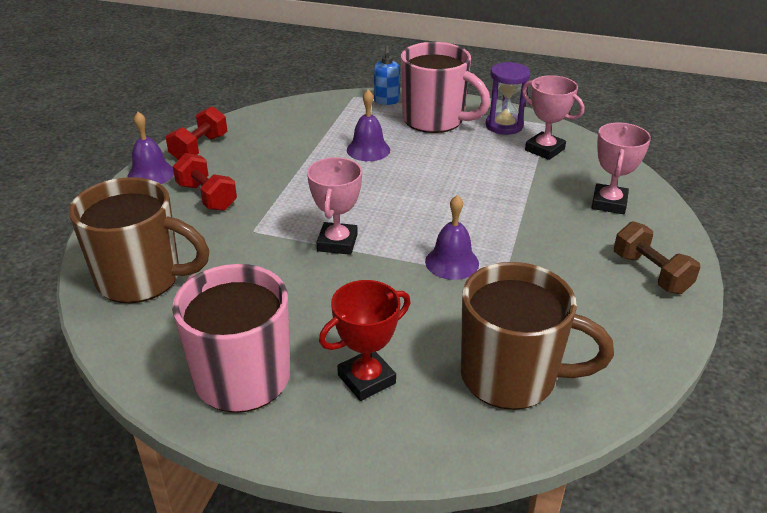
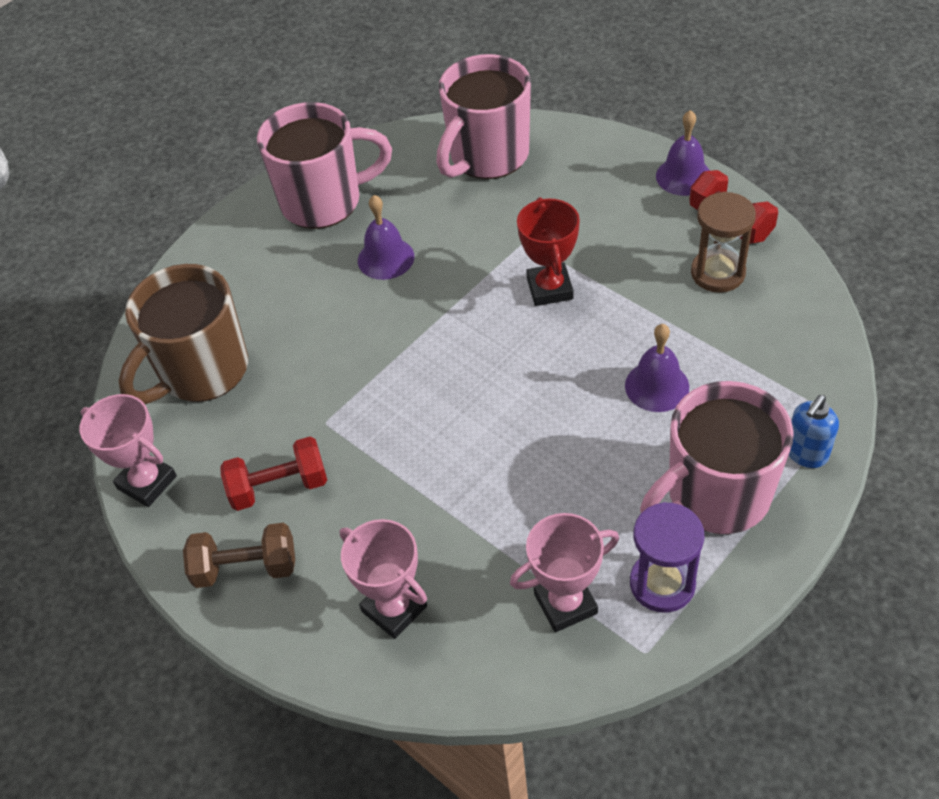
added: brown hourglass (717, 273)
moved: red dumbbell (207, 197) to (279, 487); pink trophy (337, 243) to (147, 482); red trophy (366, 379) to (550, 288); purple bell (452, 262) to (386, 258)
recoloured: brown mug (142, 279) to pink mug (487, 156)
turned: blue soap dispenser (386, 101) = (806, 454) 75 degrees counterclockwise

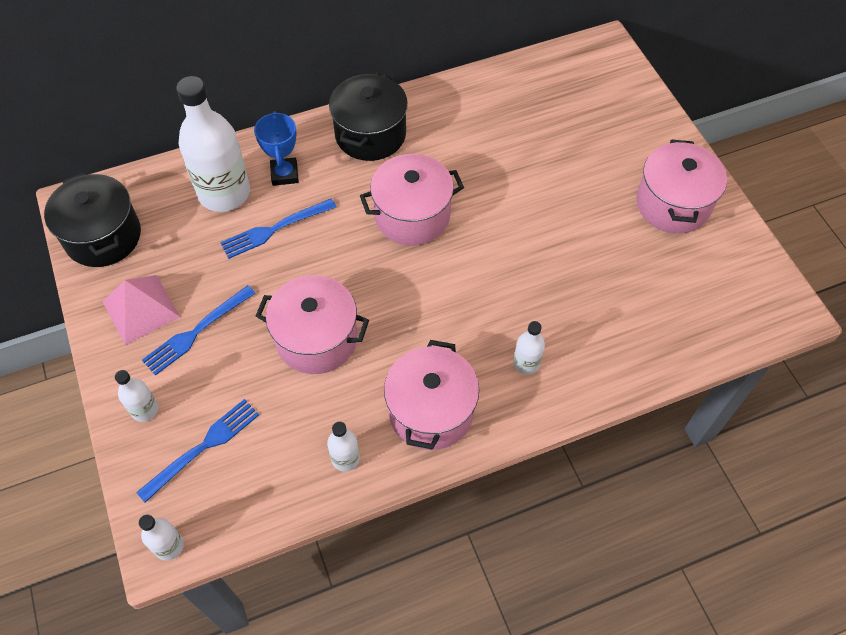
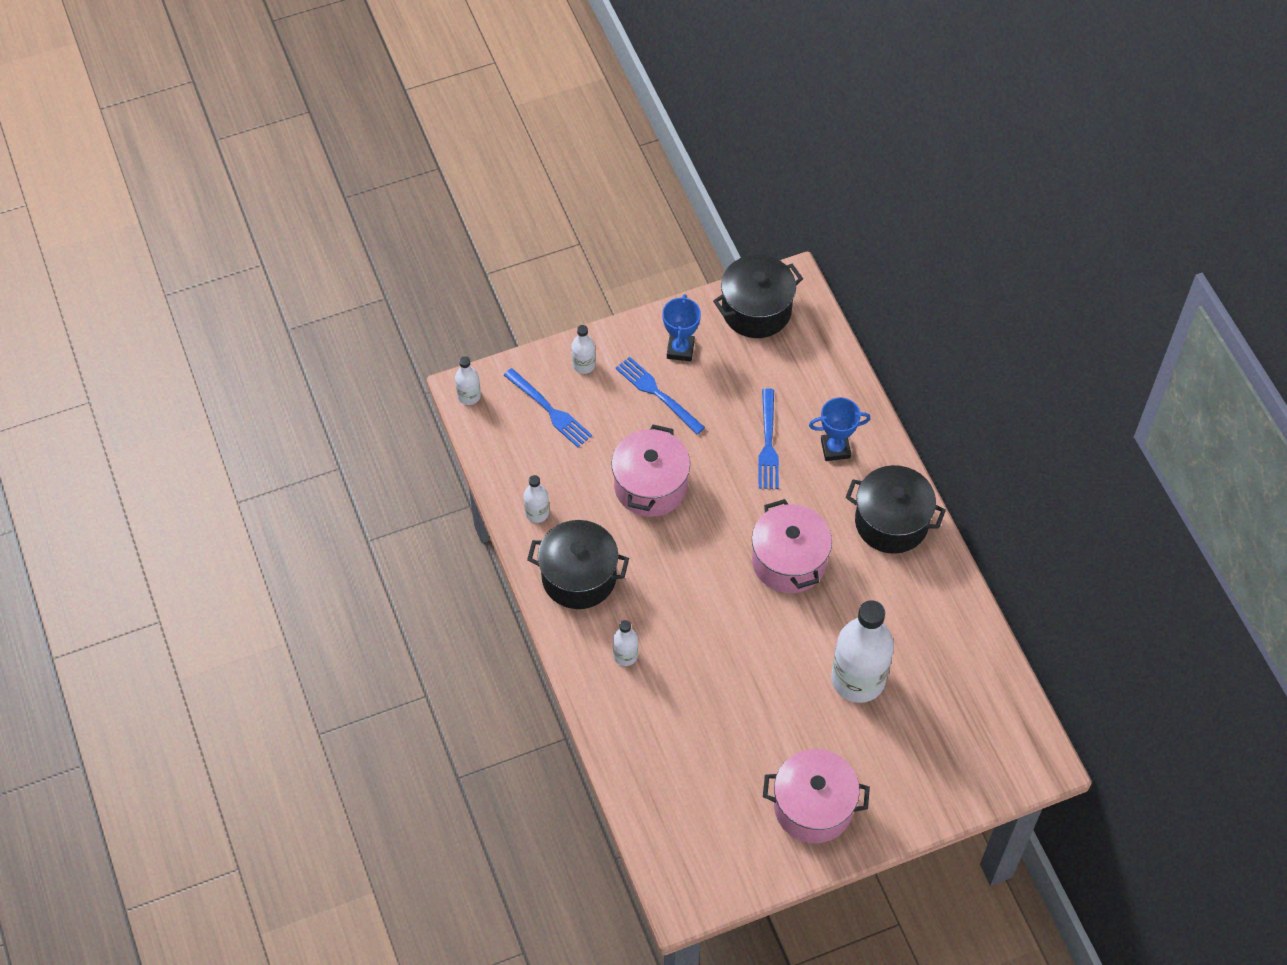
moved: white bottle (224, 193) to (858, 679)
replaced: pink pyramid (141, 309) to blue trophy (680, 349)
recoloured: pink pot (431, 411) to black pot (579, 577)
turned: blue fork (274, 230) = (768, 444) 150 degrees counterclockwise

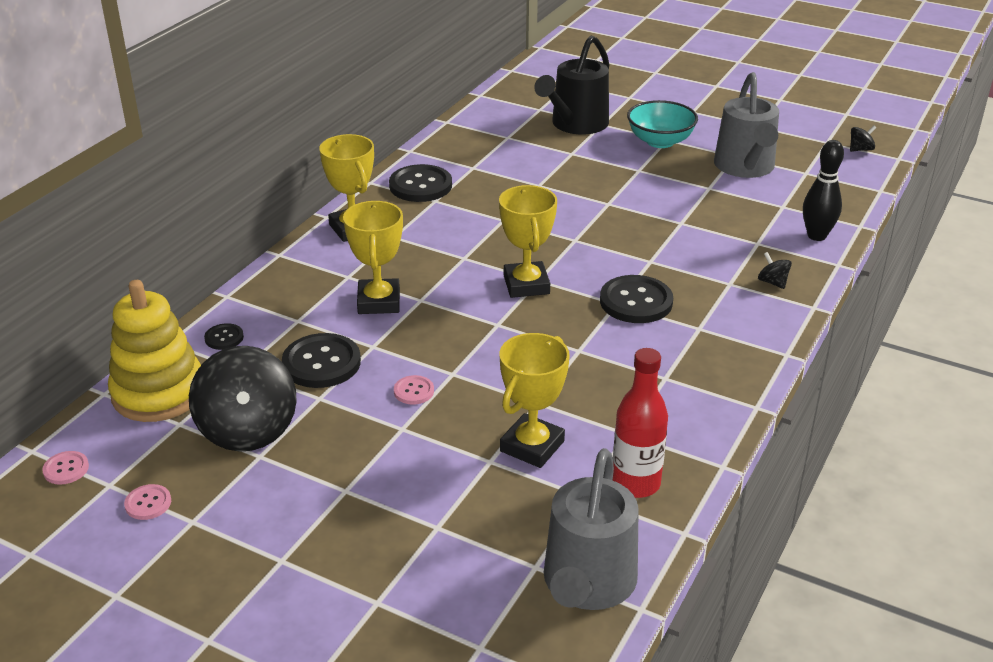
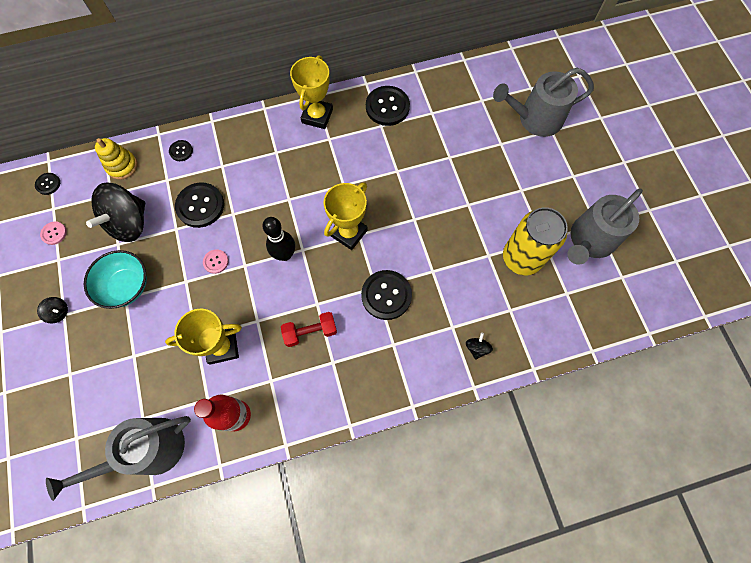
removed: yellow trophy (379, 302)
added: red dumbbell (310, 332); yellow can (521, 258)
moved: turquoise bowl (660, 141) to (126, 286); black bowling pin (816, 236) to (285, 254); black spinning top (860, 149) to (59, 312)
recoloured: pink button (66, 469) to black button (48, 184); black watering can (576, 124) to grey watering can (535, 119)
resized: yellow stacking toy (158, 393) = (122, 166) x0.59

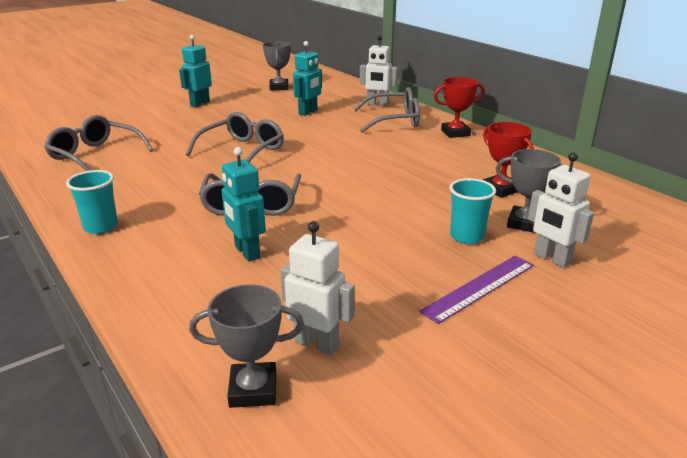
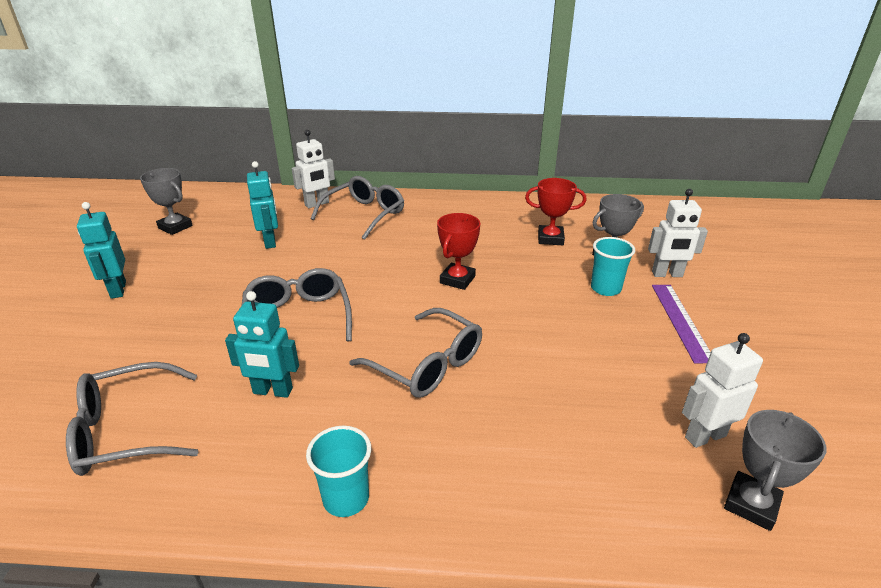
moved: turquoise robot (247, 252) to (272, 391); red trophy (455, 133) to (457, 280)

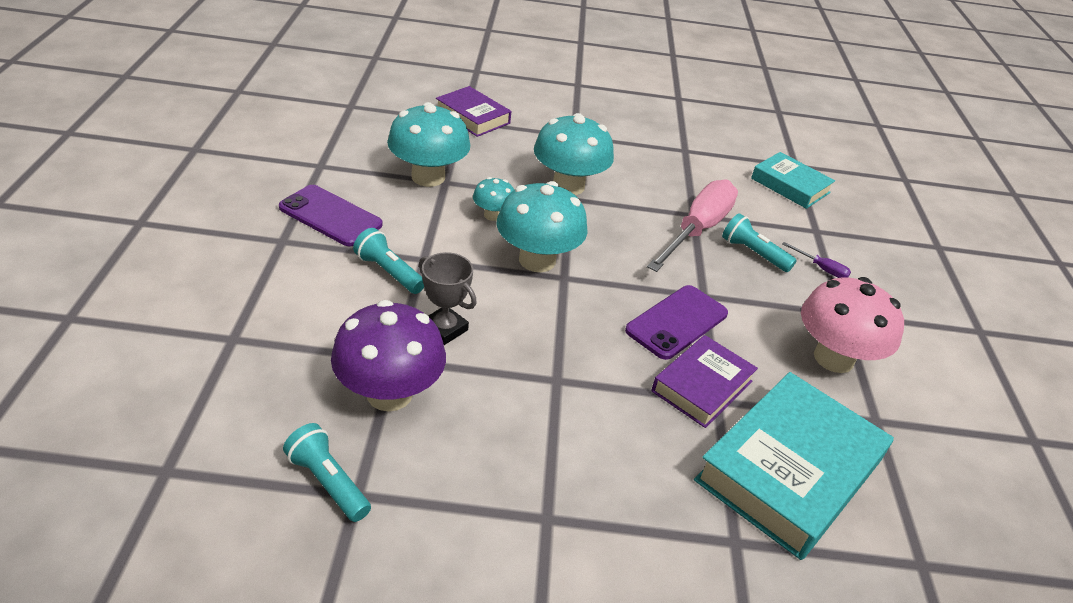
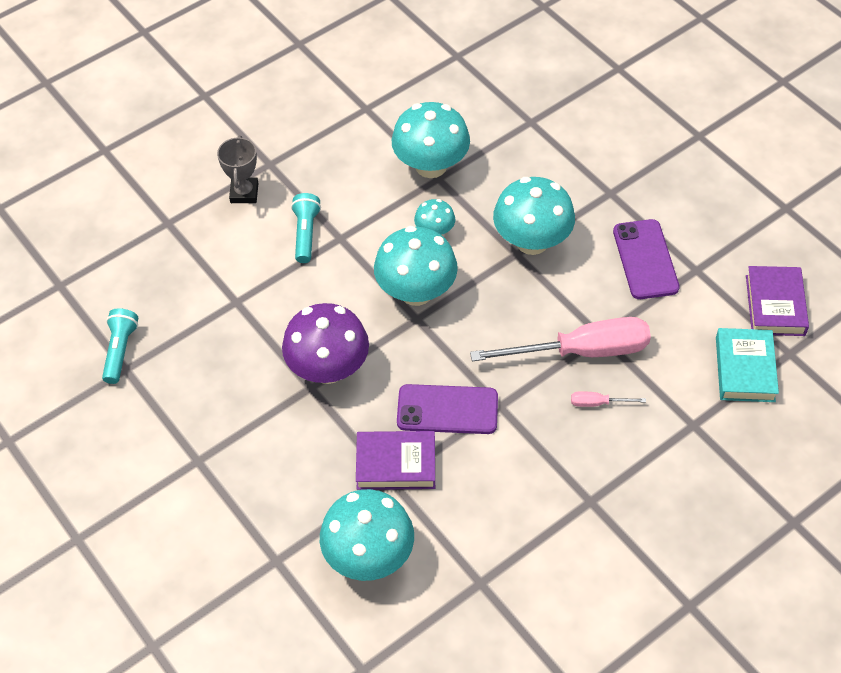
removed: purple screwdriver (821, 268); pink mushroom (833, 358)
moved: purple phone (330, 216) to (645, 259); purple mushroom (389, 394) to (328, 368); grey trophy (444, 329) to (244, 193); purple book (472, 117) to (775, 305)
replaced: turquoise book (789, 470) to turquoise mushroom (369, 556); turquoise flashlight (753, 253) to pink screwdriver (598, 403)

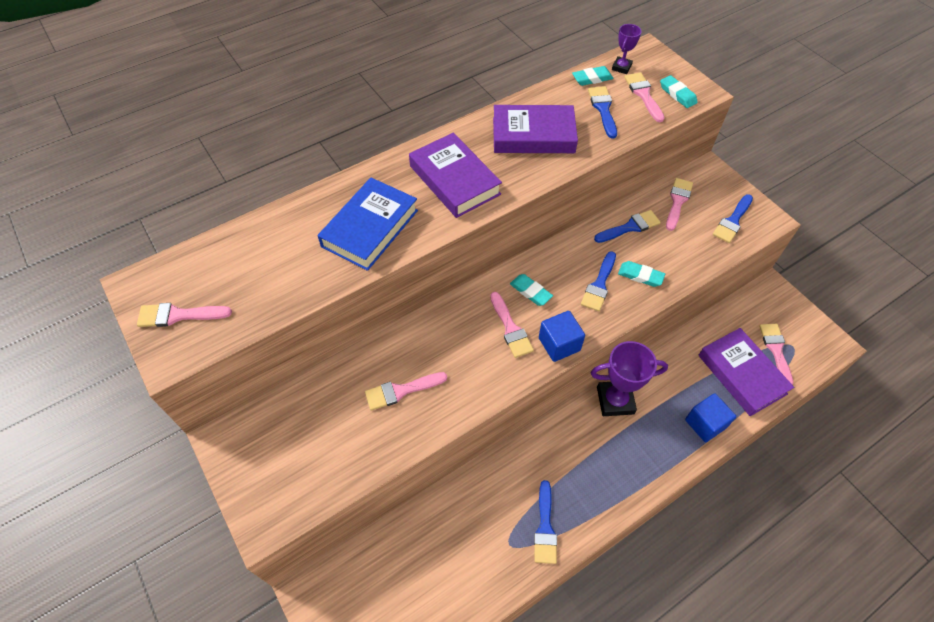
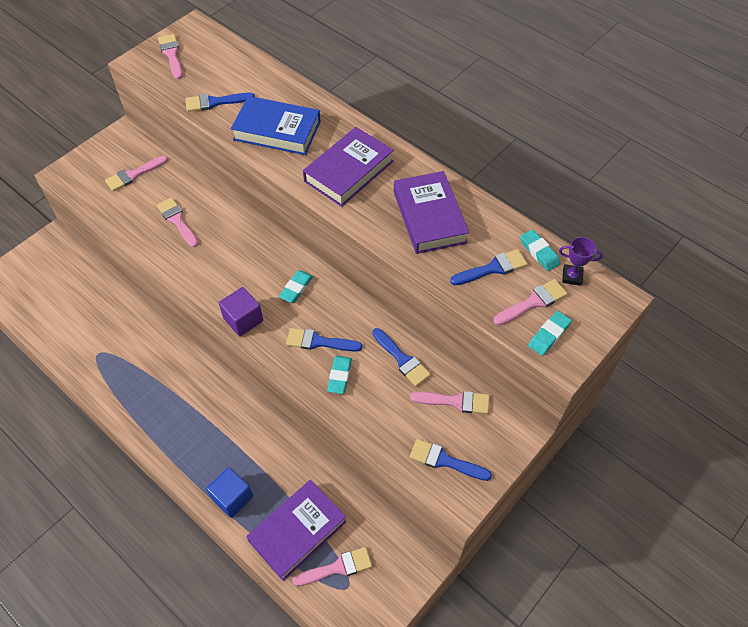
removed: purple trophy (615, 400)
moved: pink brush (510, 328) to (134, 175); blue brush (545, 527) to (215, 102)
recoloured: blue cube (559, 344) to purple cube (243, 319)

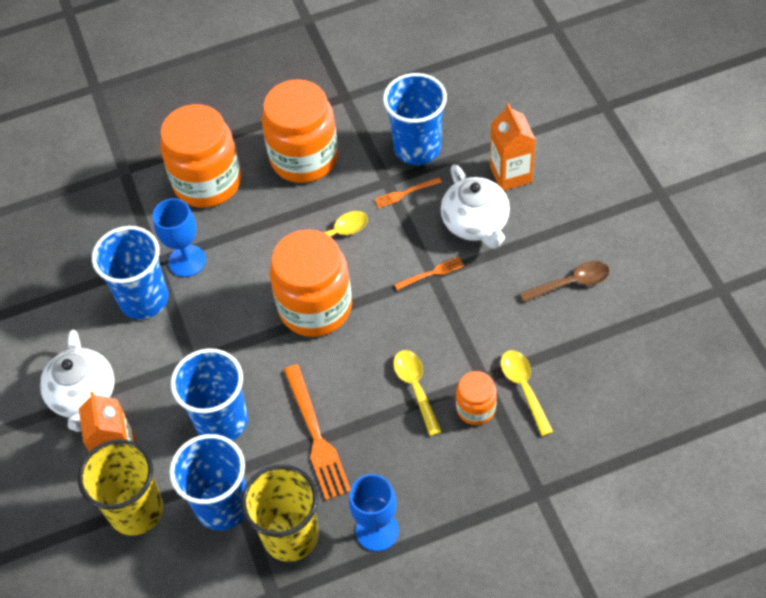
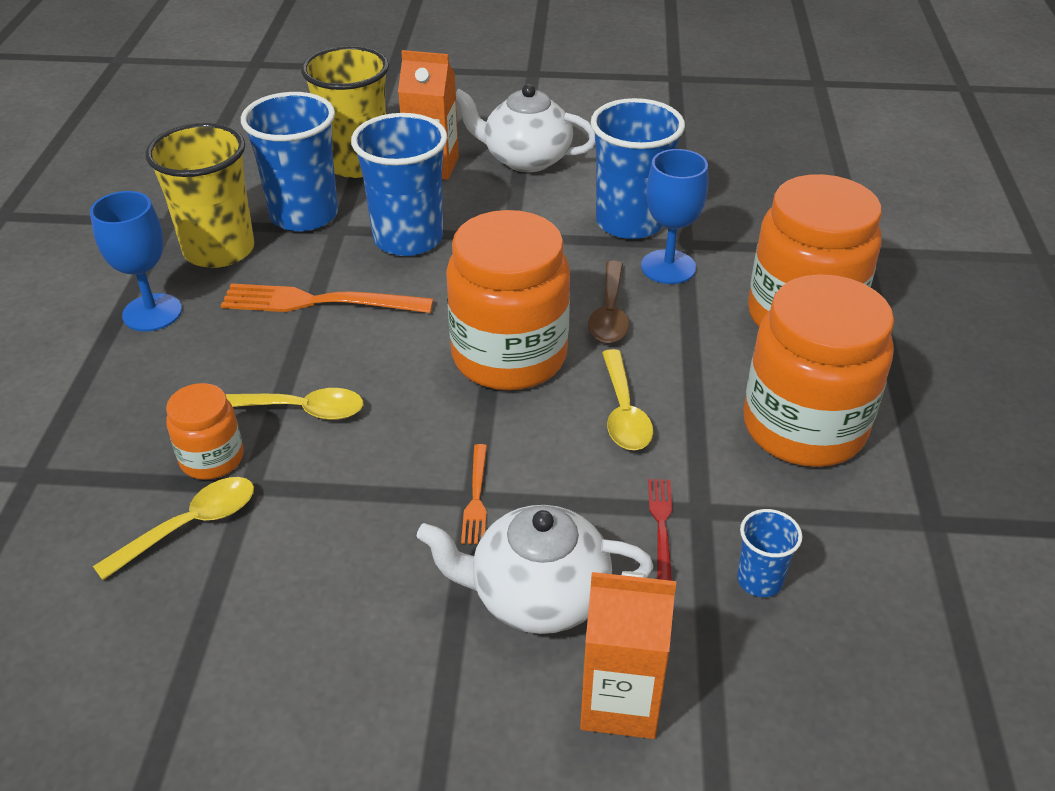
moved: brown spoon (571, 283) to (610, 313)
recoloured: orange fork (405, 193) to red fork (661, 525)
turned: yellow spoon (524, 388) = (190, 526) 45 degrees counterclockwise
resized: blue cup (417, 148) = (759, 580) x0.47

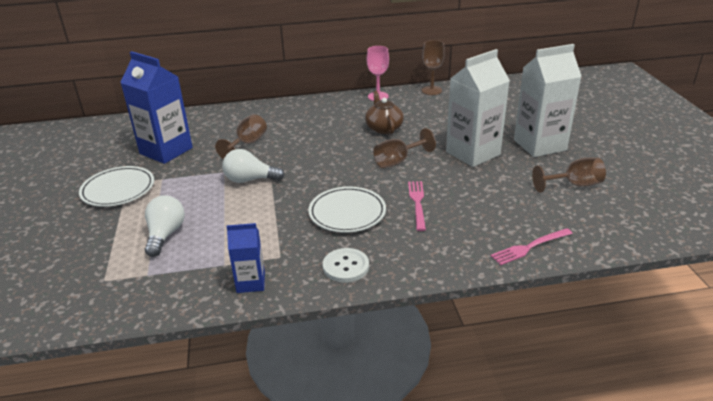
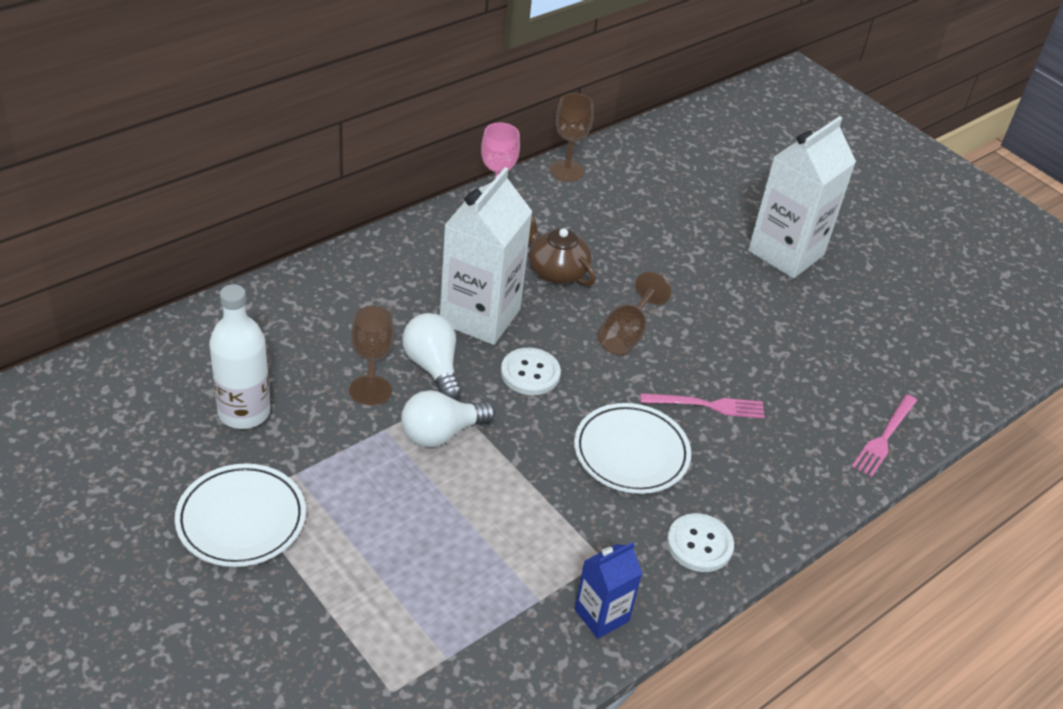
removed: brown goblet (574, 185)
added: white button (530, 373)
moved: white light bulb (165, 235) to (433, 367); white carton (473, 153) to (480, 316)
replaced: blue carton (166, 151) to white bottle (244, 412)
turned: pink fork (417, 203) = (707, 405) 120 degrees clockwise

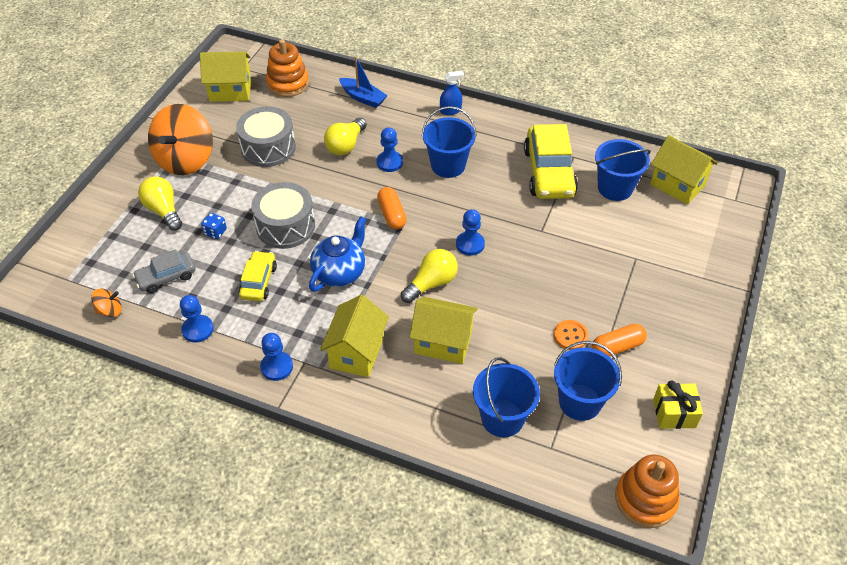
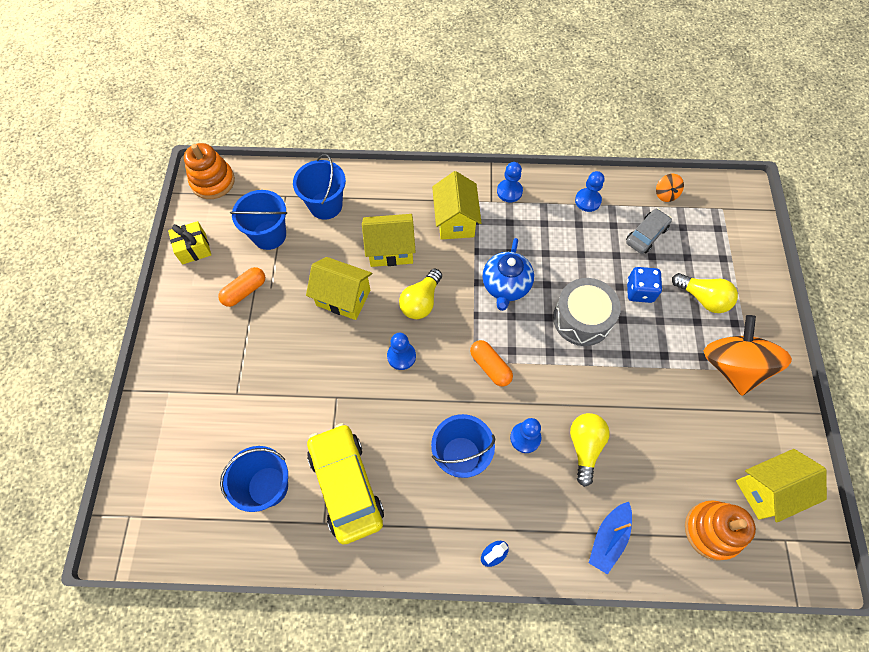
removed: grey drum (268, 148); yellow car (258, 281); orange button (570, 336)
moved: yellow house (677, 185) to (343, 298)
turned: orange spinning top (110, 310) = (665, 194) 60 degrees counterclockwise; blue boat (363, 98) = (608, 538) 75 degrees counterclockwise
resized: blue dice (215, 232) = (639, 291) x1.55

